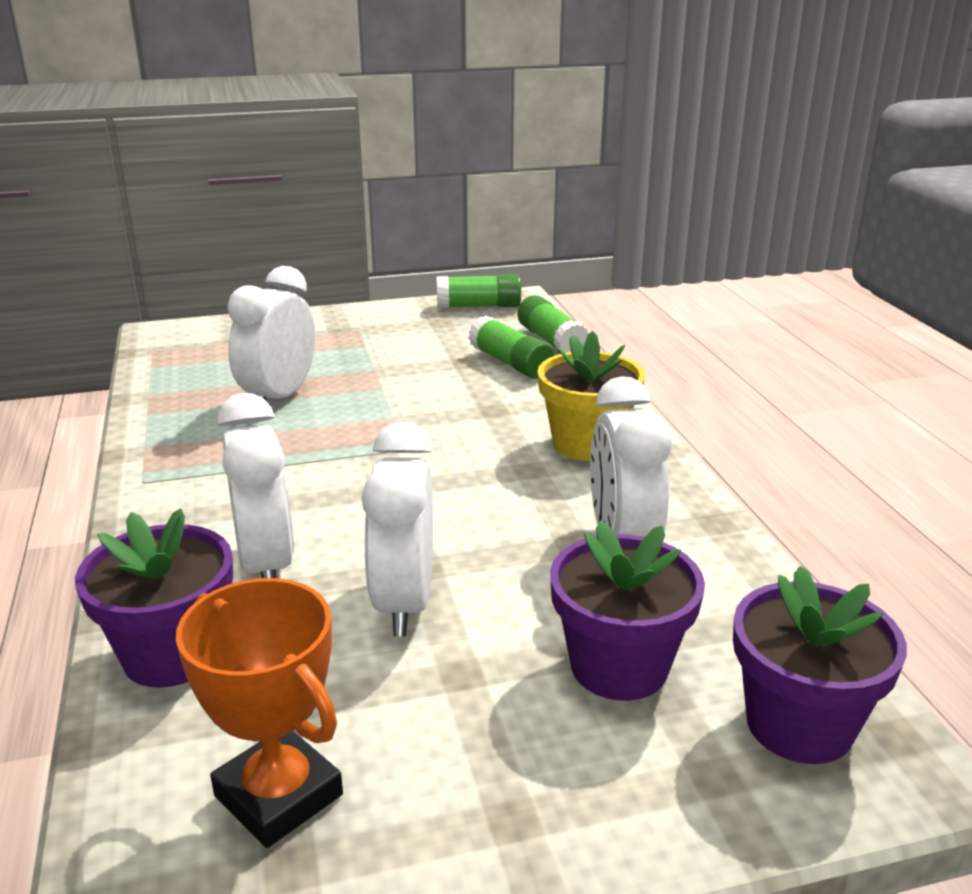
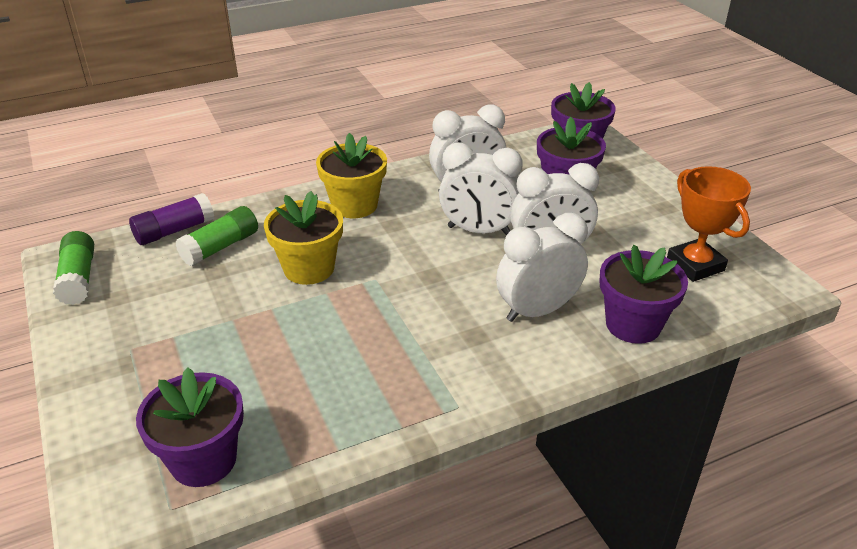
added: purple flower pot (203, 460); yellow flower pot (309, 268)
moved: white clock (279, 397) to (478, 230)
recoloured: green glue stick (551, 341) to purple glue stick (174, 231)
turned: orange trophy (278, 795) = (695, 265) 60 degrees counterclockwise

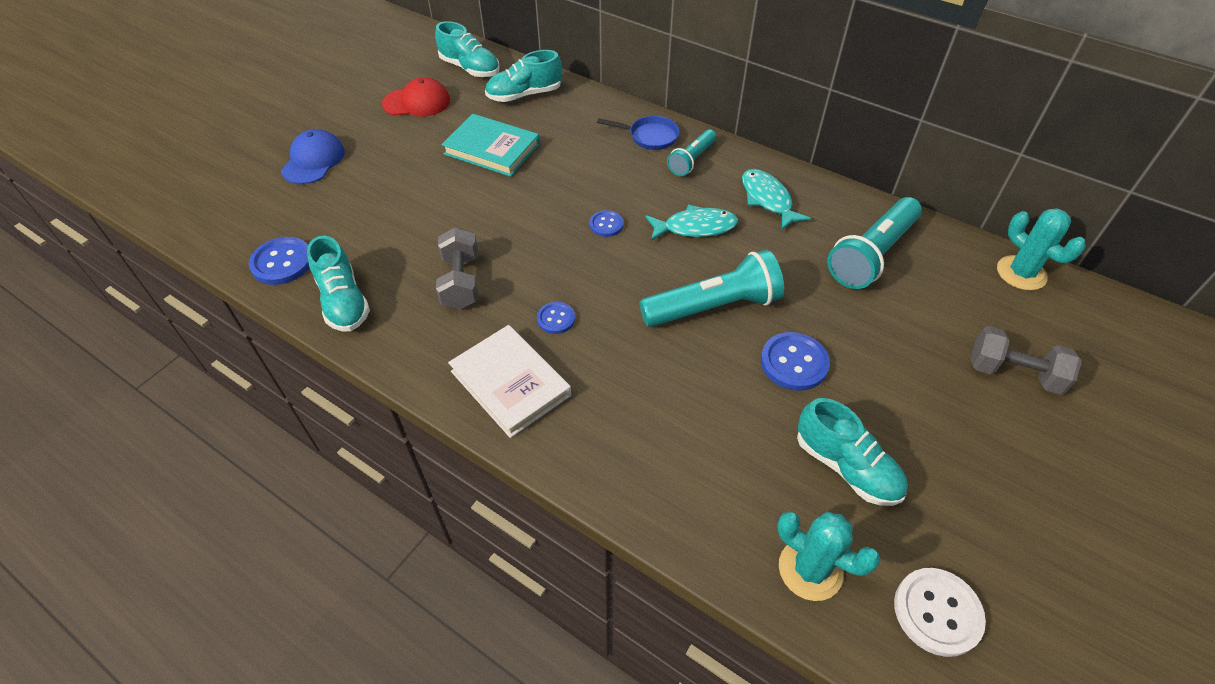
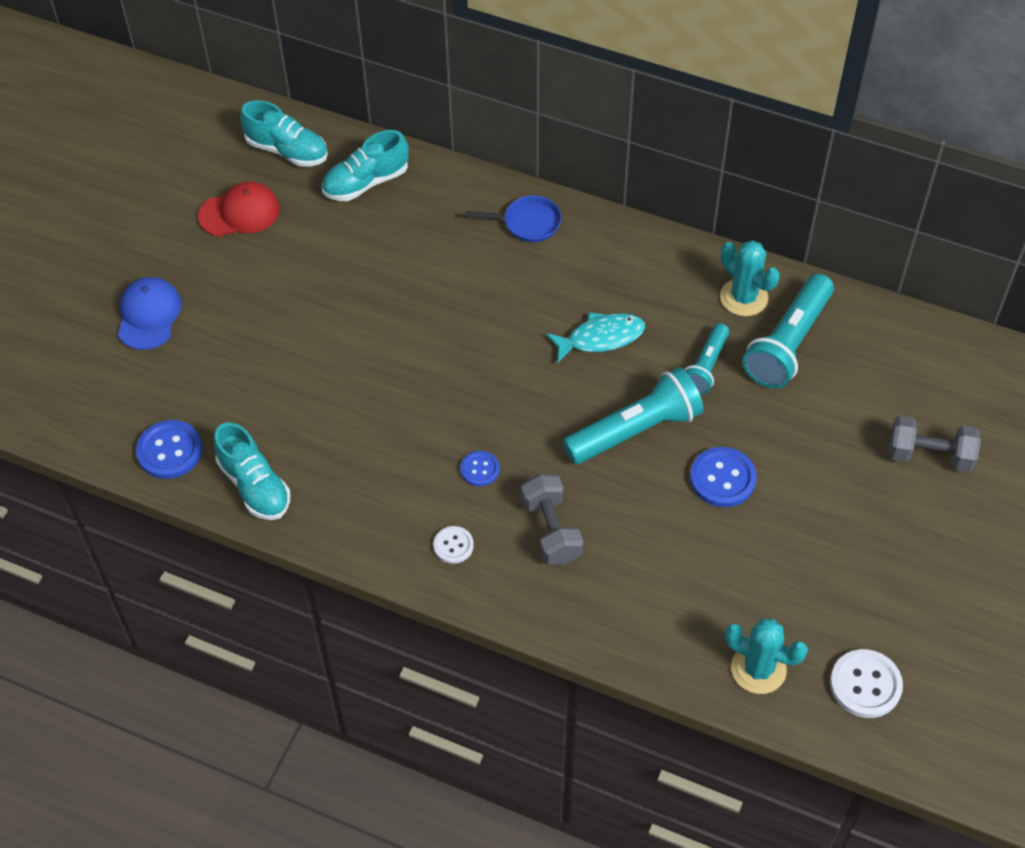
removed: turquoise book (492, 149); blue button (606, 224); turquoise fish (767, 199); turquoise shoe (846, 467)
moved: grey dumbbell (461, 282) to (551, 530); turquoise flashlight (691, 160) to (706, 366); turquoise cactus (1021, 273) to (744, 297)
replaced: white book (510, 383) to white button (453, 545)

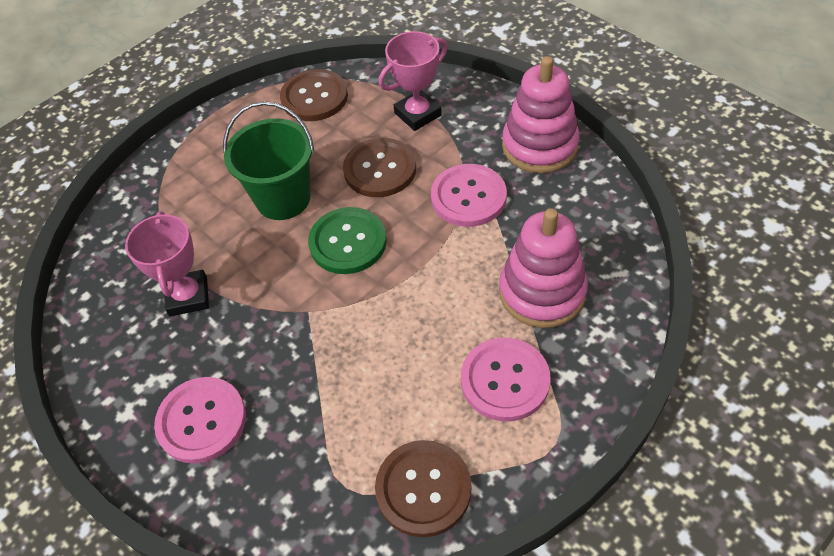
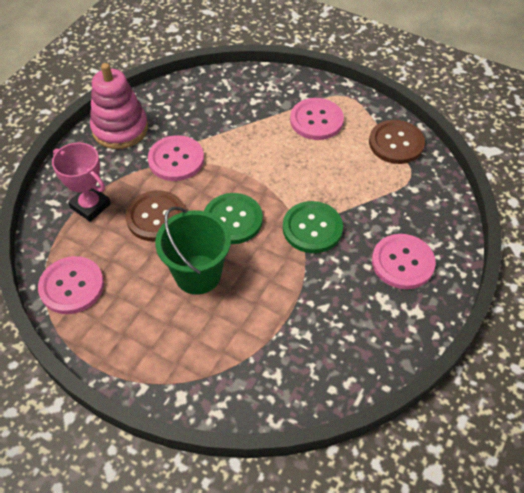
removed: pink trophy (188, 296); pink stacking toy (542, 292)
added: green button (312, 228)
recoloured: brown button (314, 97) to pink button (72, 286)

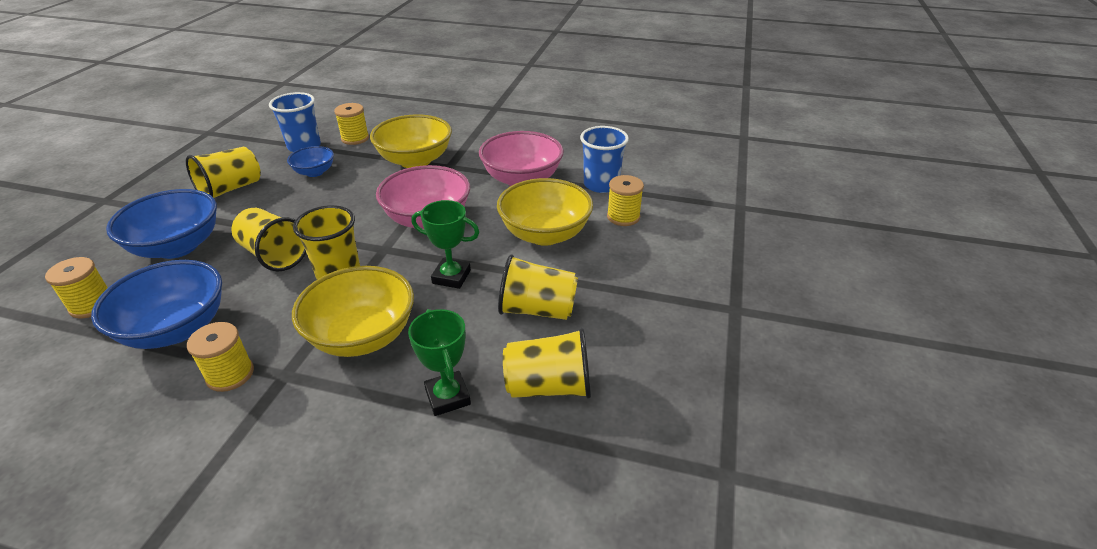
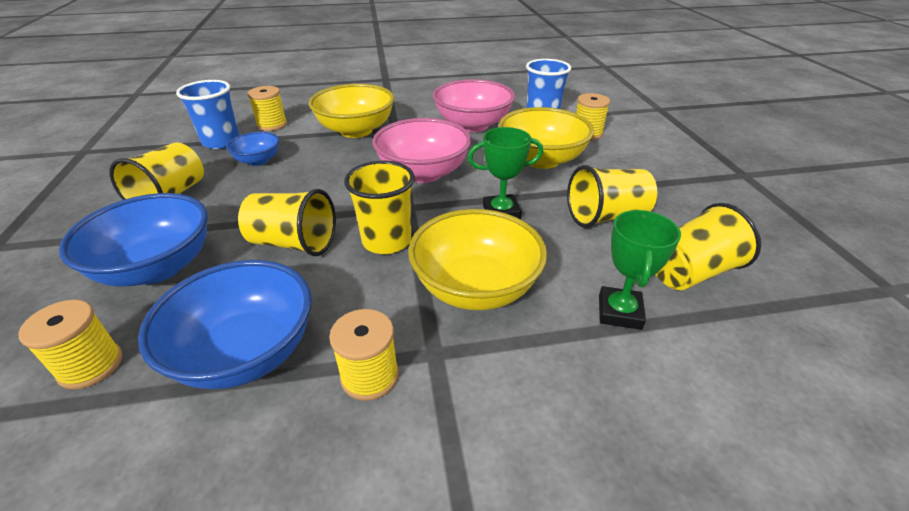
turned: green trophy (448, 397) = (619, 312) 60 degrees clockwise

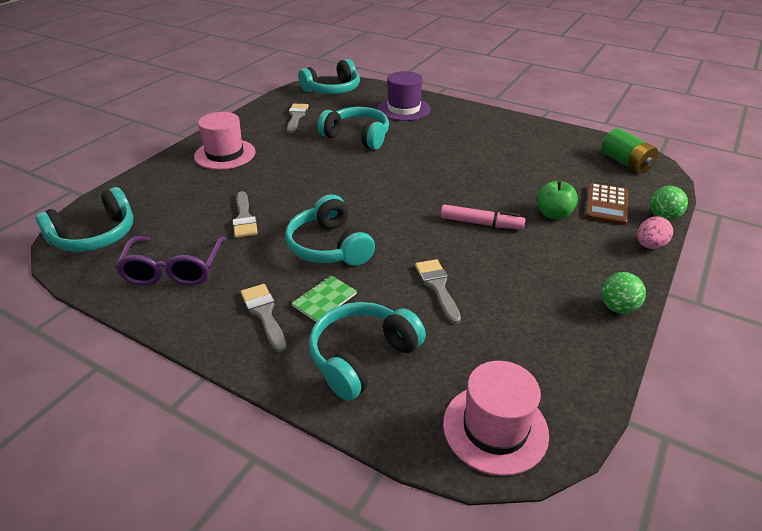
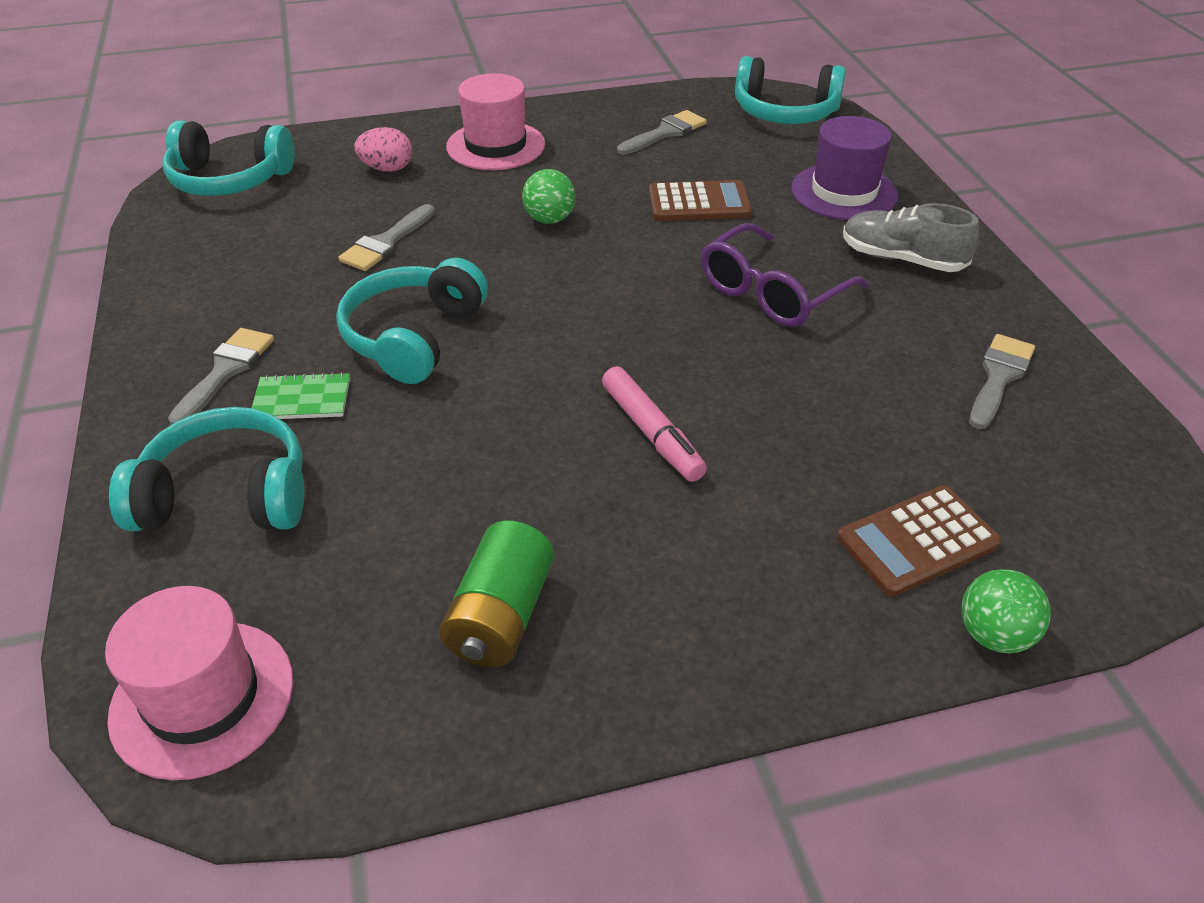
removed: green apple (553, 214)
added: grey shoe (901, 259)
moved: purple glasses (174, 270) to (771, 293); grey brush (437, 287) to (999, 377); green ball (617, 307) to (549, 219); green battery (626, 163) to (501, 616); pink egg (649, 245) to (387, 169)
replaced: turquoise headphones (357, 137) to brown calculator (699, 203)

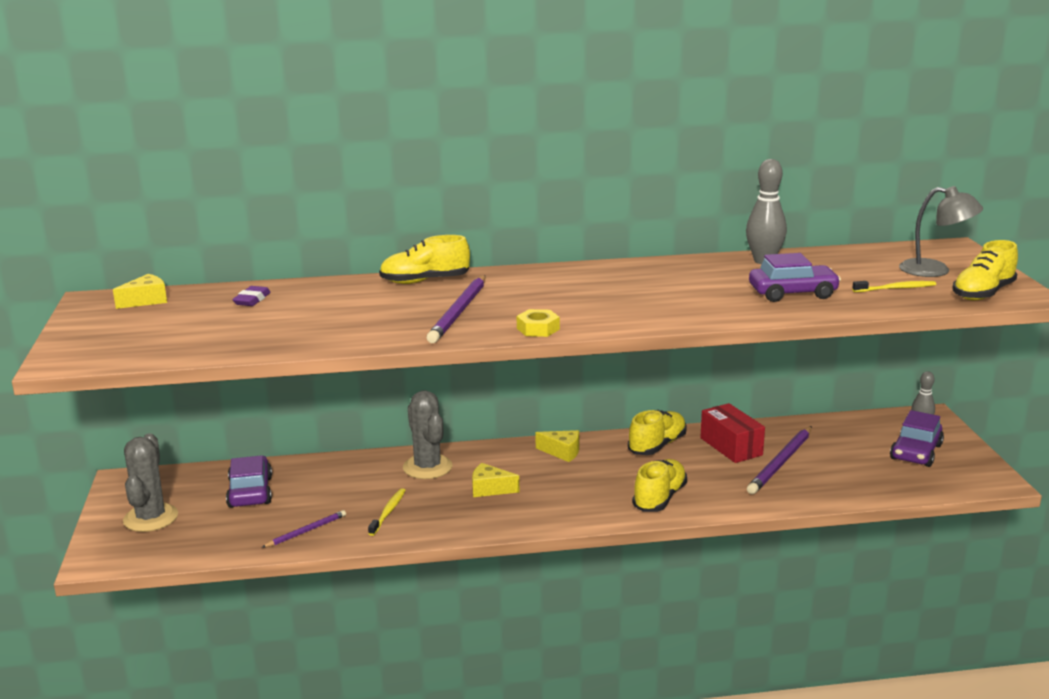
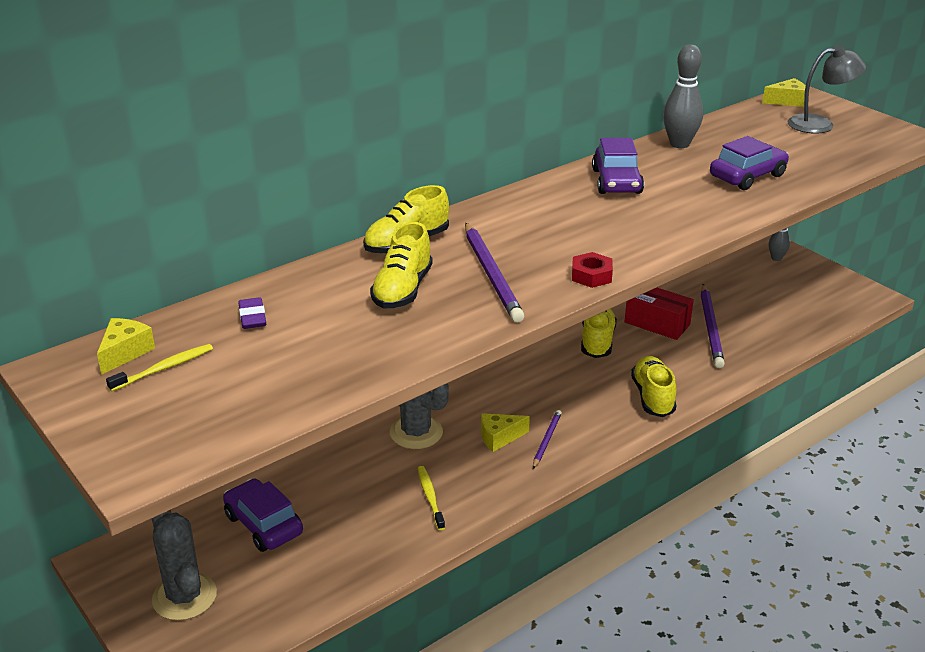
moved: purple pencil (306, 531) to (546, 440); yellow cheese (562, 452) to (787, 101); yellow toothbrush (896, 288) to (164, 368); purple car (916, 452) to (616, 181); yellow shoe (983, 293) to (402, 290)
recoloured: yellow nut (538, 329) to red nut (591, 275)

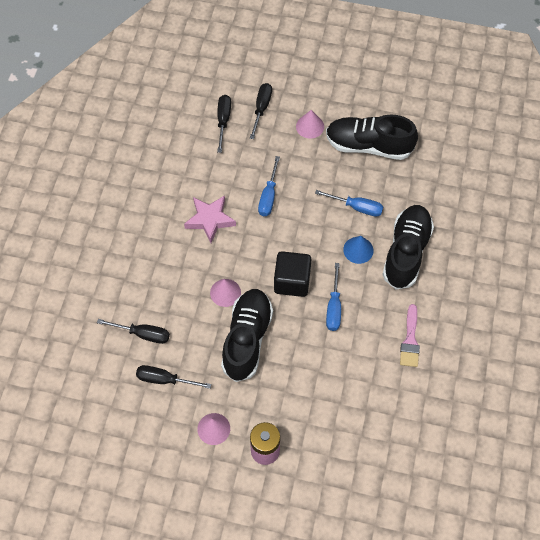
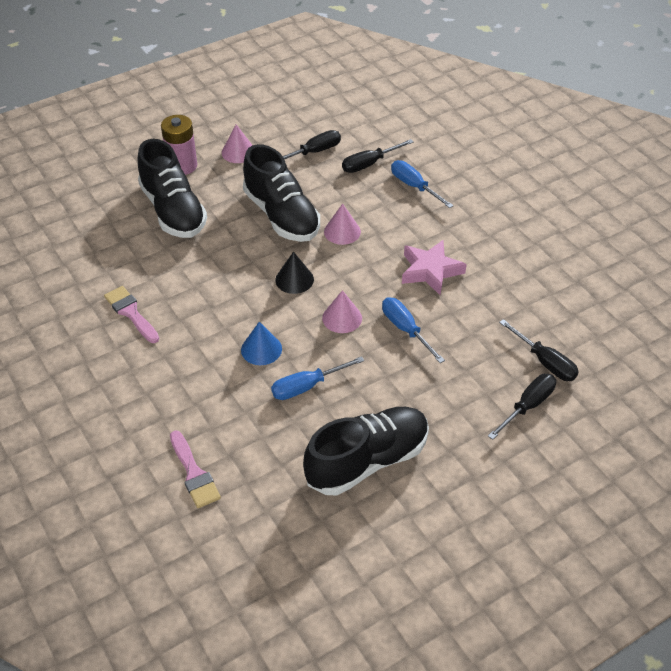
added: pink brush (194, 473)
moved: pink cone (310, 126) to (342, 318); blue screwdriver (334, 307) to (414, 186); black shoe (406, 252) to (173, 211)
replaced: black cube (292, 281) to black cone (294, 279)
turned: black screwdriver (261, 108) = (528, 406) 105 degrees counterclockwise

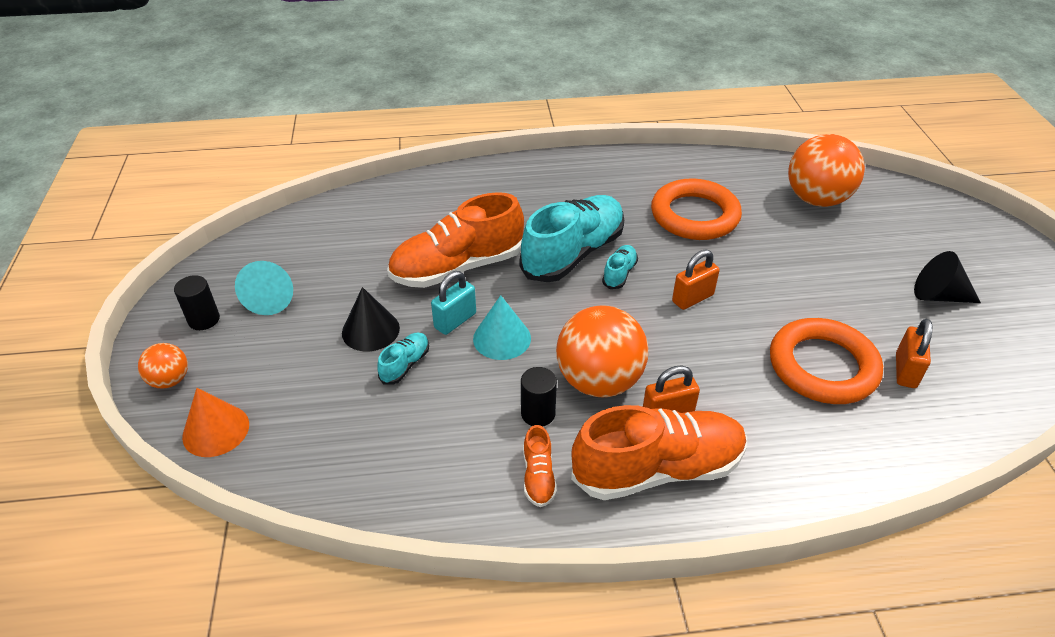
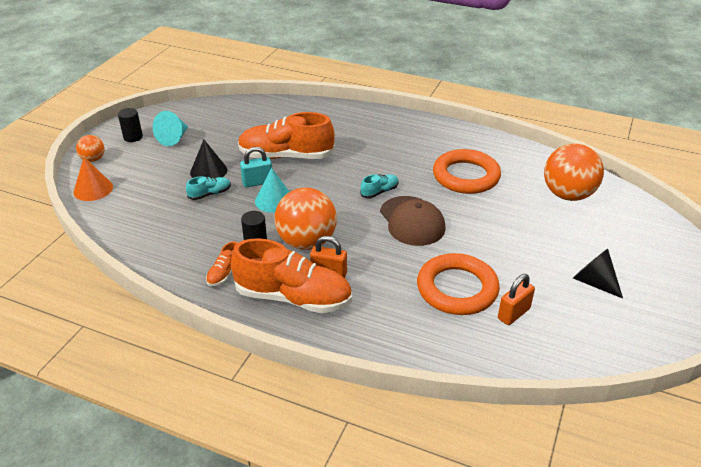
removed: turquoise shoe (573, 253)
replaced: orange padlock (692, 298) to brown cap (412, 221)

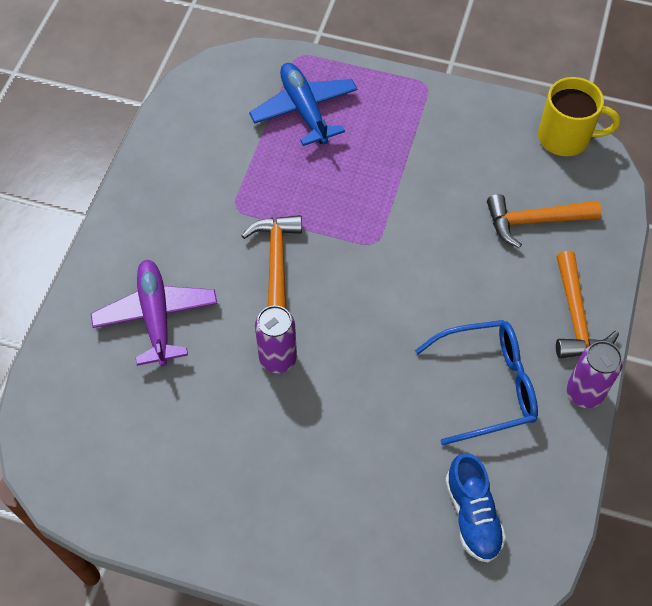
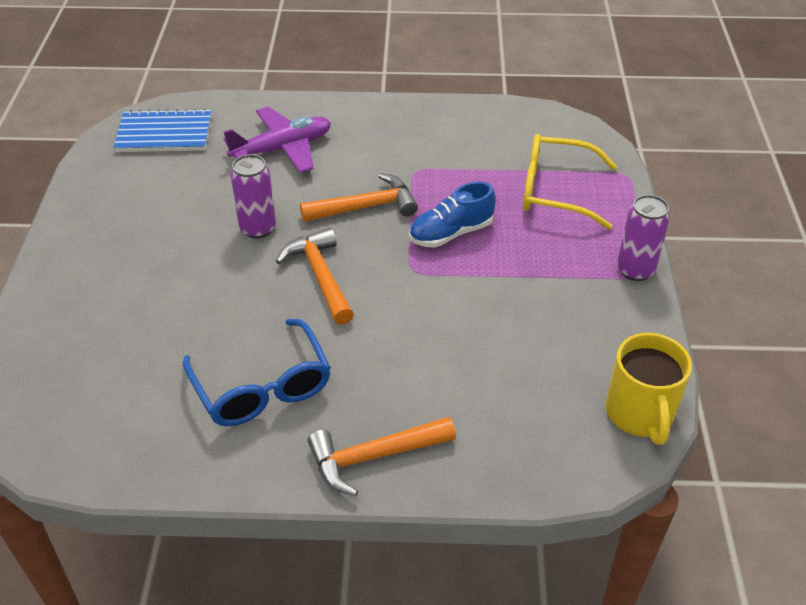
added: blue notebook (164, 134)
moved: blue shoe (472, 515) to (451, 233); orange hammer (534, 221) to (320, 276); purple can (584, 393) to (635, 270)
replaced: blue plane (304, 110) to yellow glasses (556, 191)

